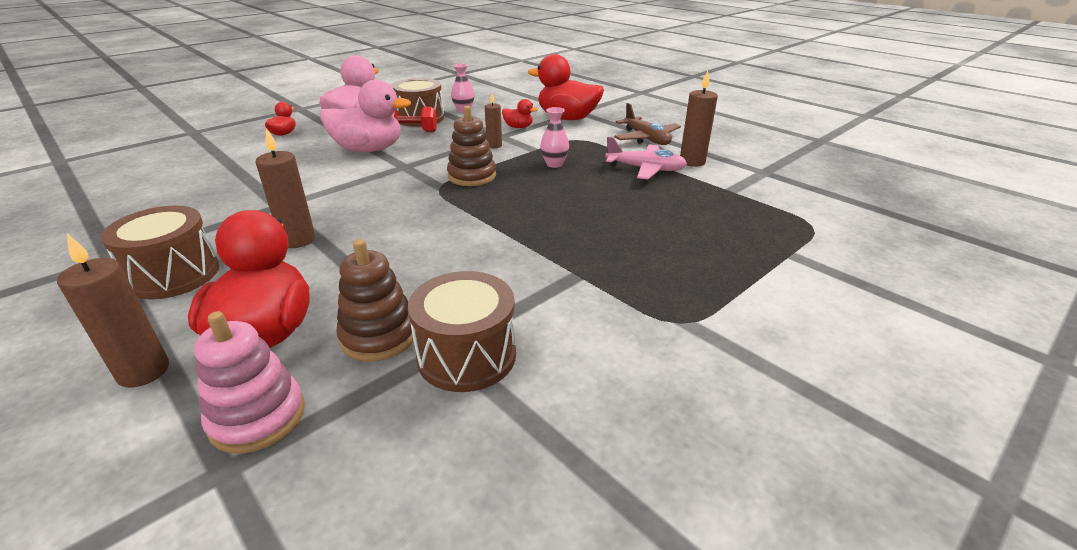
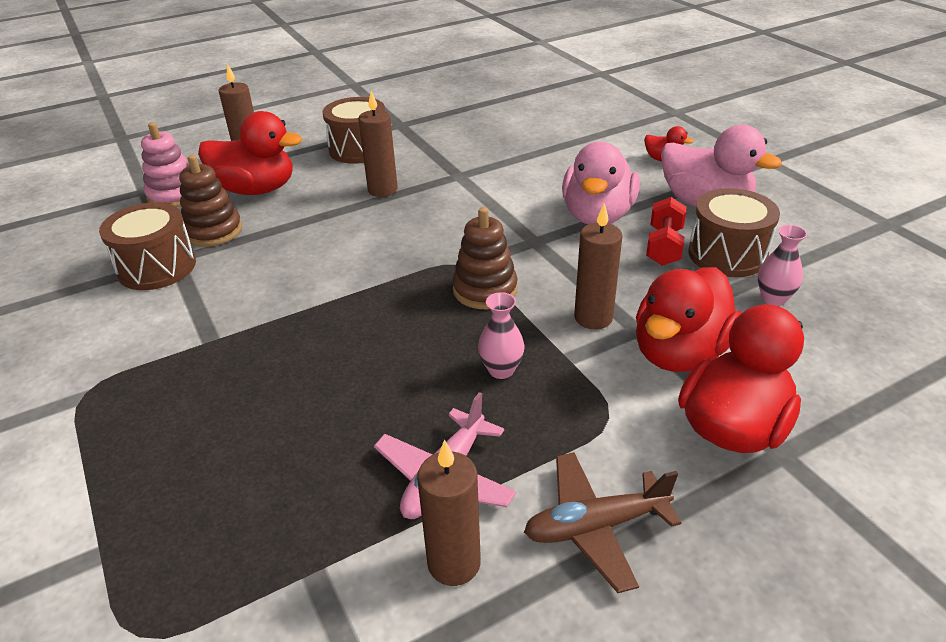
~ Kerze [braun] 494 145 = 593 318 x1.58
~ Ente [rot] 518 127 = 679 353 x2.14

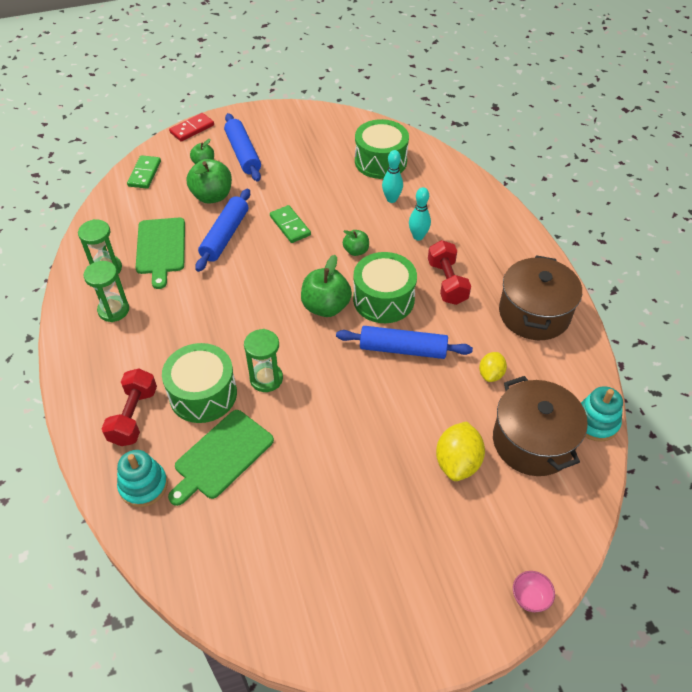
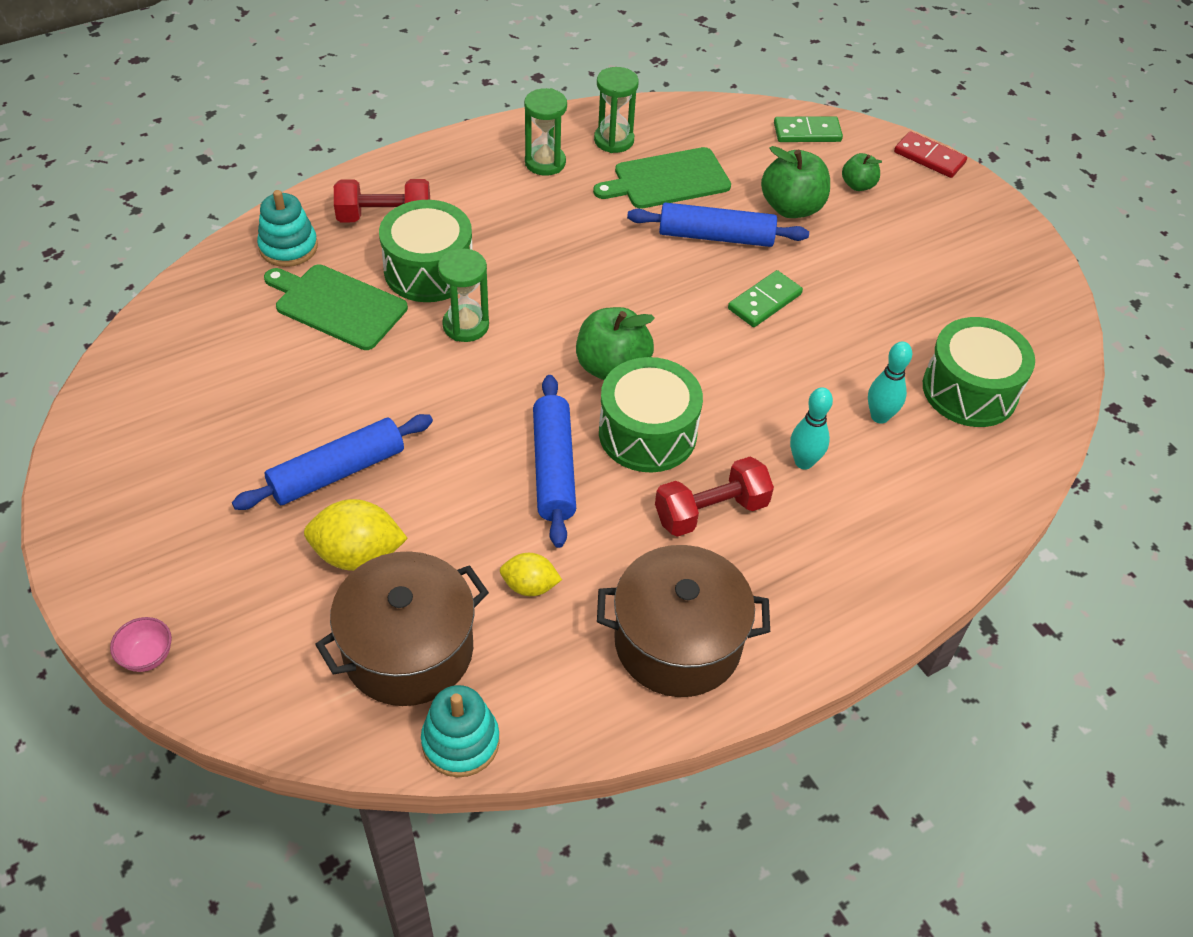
- Apfel [grün] 356 251
~ Nudelholz [blau] 243 154 to 337 472

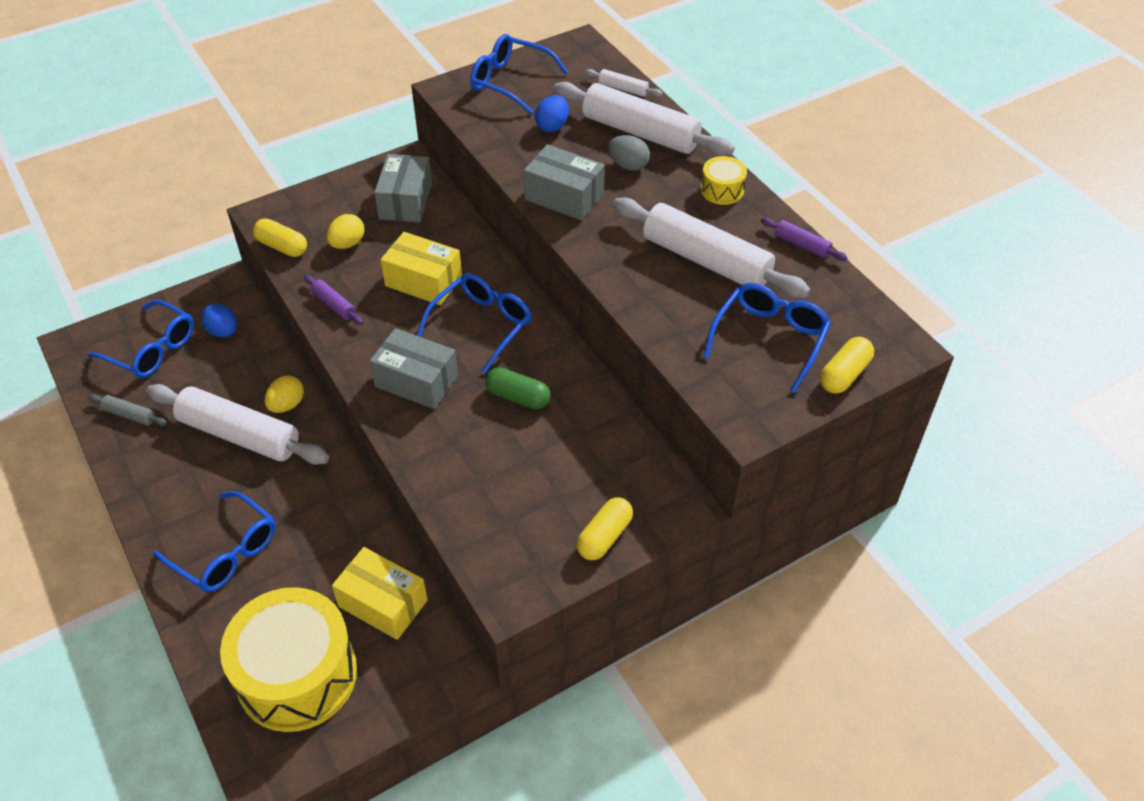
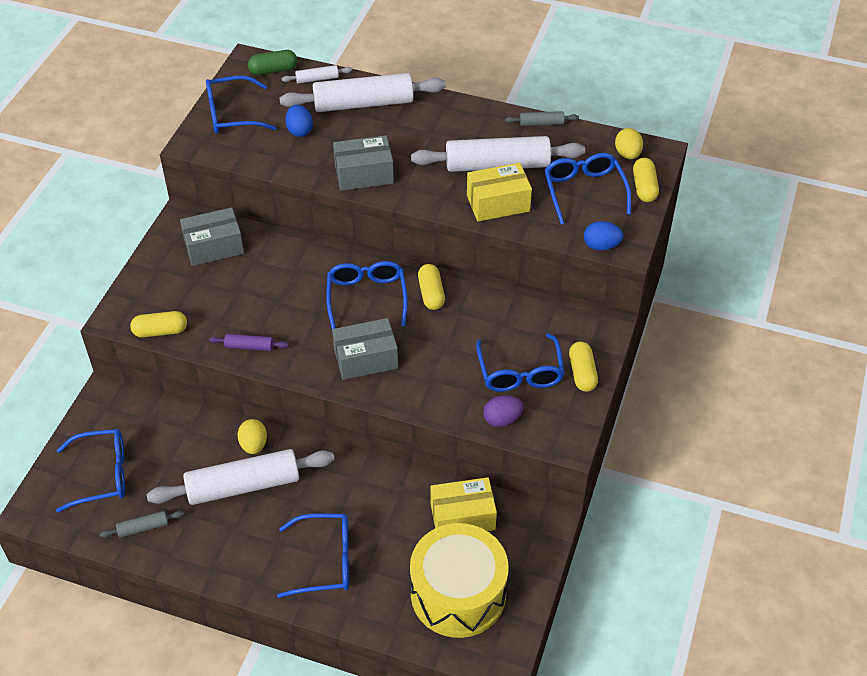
- Ei [grau] 628 165
- Trommel [gelb] 722 190
+ Kapsel [gelb] 431 294
+ Brille [blau] 520 373
+ Ei [lila] 502 419
~ Ei [blau] 223 332 to 601 246
~ Ei [gelb] 347 244 to 627 154
~ Schachtel [gelb] 423 281 to 498 203
~ Kapsel [grün] 518 397 to 273 70
~ Nudelholz [lila] 802 245 to Nudelholz [grau] 541 123
~ Schachtel [grau] 405 201 = 214 247 75 degrees counterclockwise

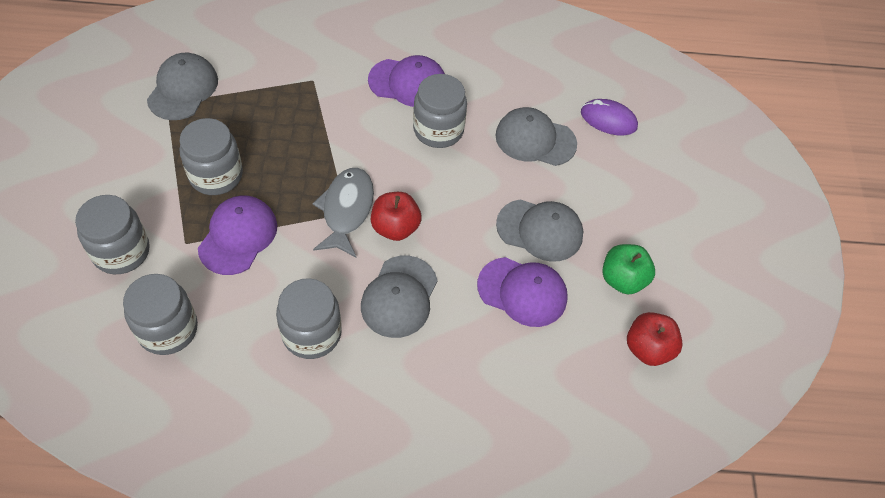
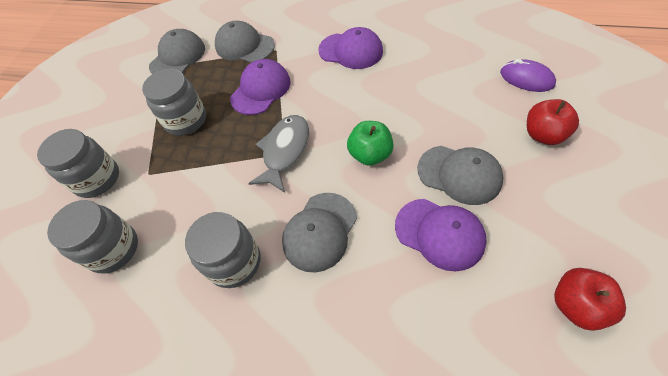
- Einmachglas [grau] 438 130
~ Kappe [lila] 238 236 to 261 89
~ Apfel [rot] 395 227 to 543 135
~ Kappe [grau] 535 139 to 244 46
~ Apfel [grün] 622 279 to 370 154

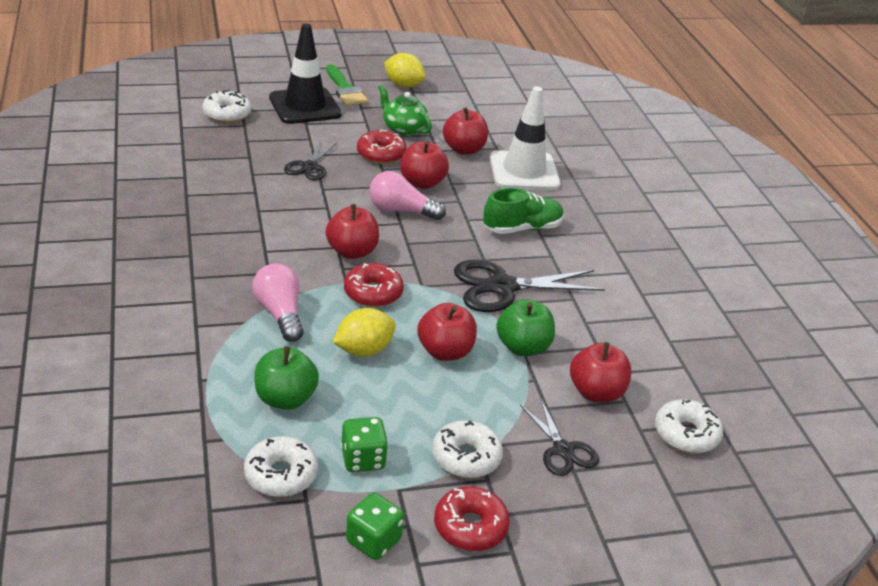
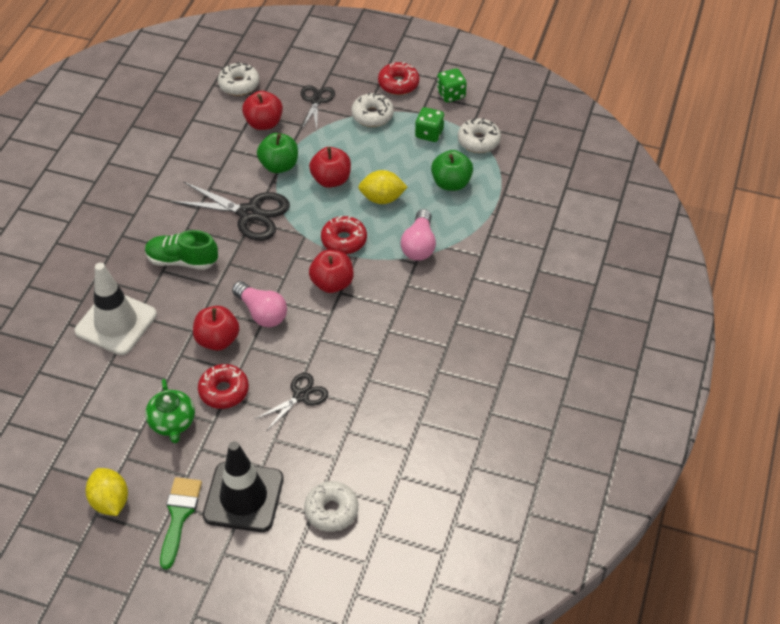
- Apfel [rot] 464 149

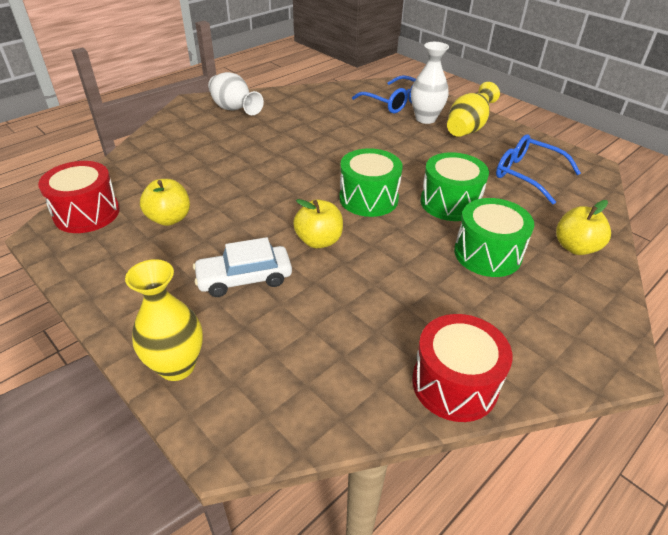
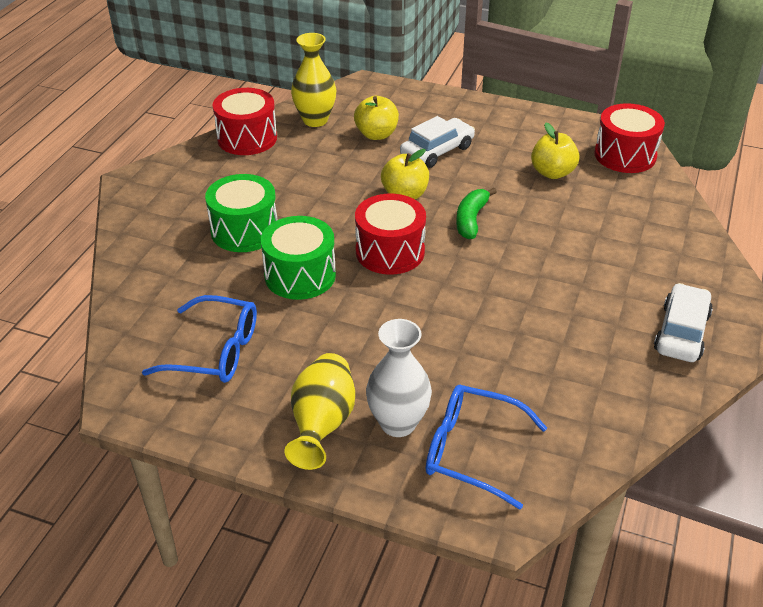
+ Banane [grün] 471 219
~ Vase [gelb] 177 366 to 315 120
~ Apfel [gelb] 575 247 to 376 134
~ Vase [weiß] 234 110 to Auto [weiß] 681 332
~ Trommel [grün] 368 198 to Trommel [rot] 390 251

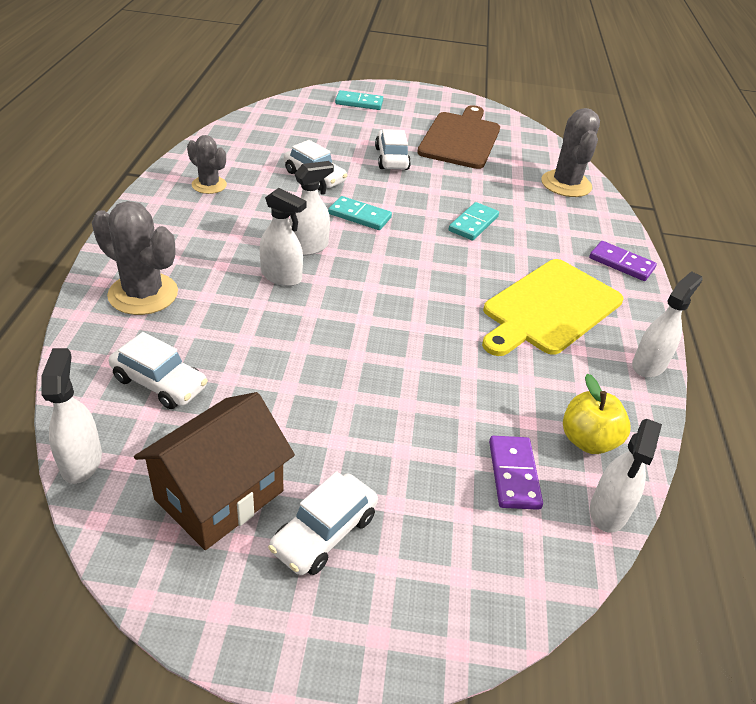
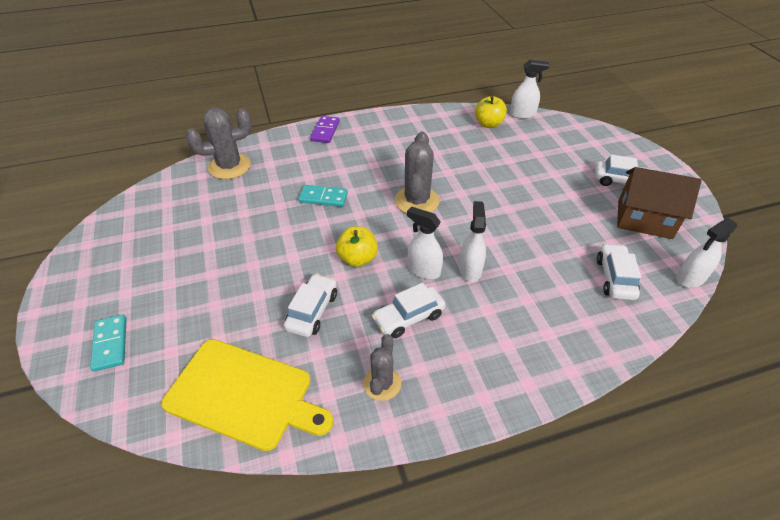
- Schneidebrett [braun] 461 138
- Dominostein [lila] 514 474
- Sprühflasche [weiß] 649 364
~ Kaktus [grau] 143 294 to 416 201
~ Auto [weiß] 391 158 to 408 317
~ Schneidebrett [gelb] 549 308 to 244 394
~ Dominostein [türkis] 359 216 to Apfel [gelb] 357 258

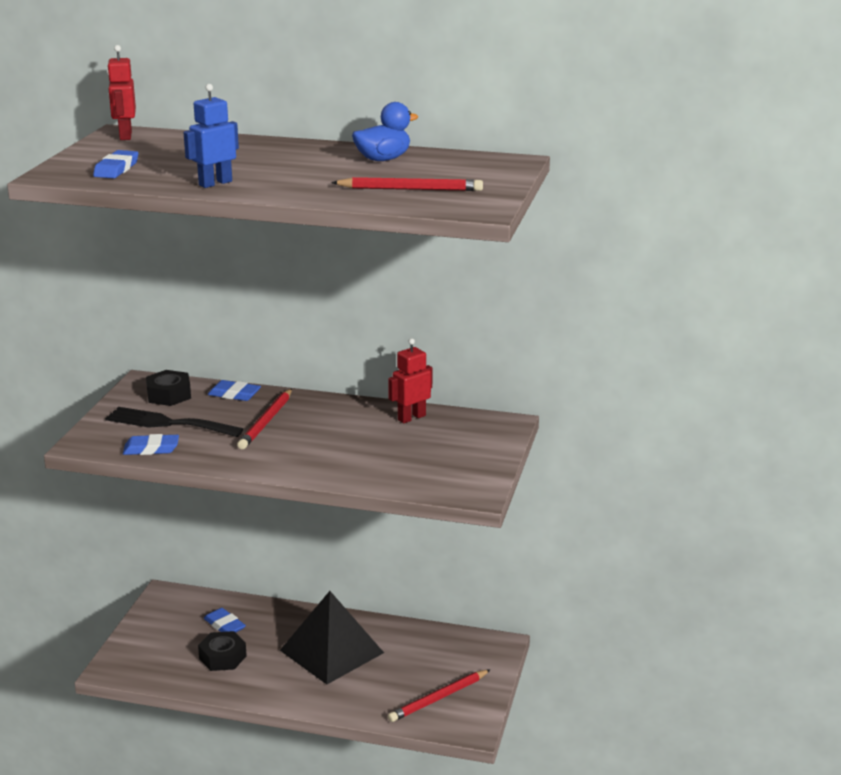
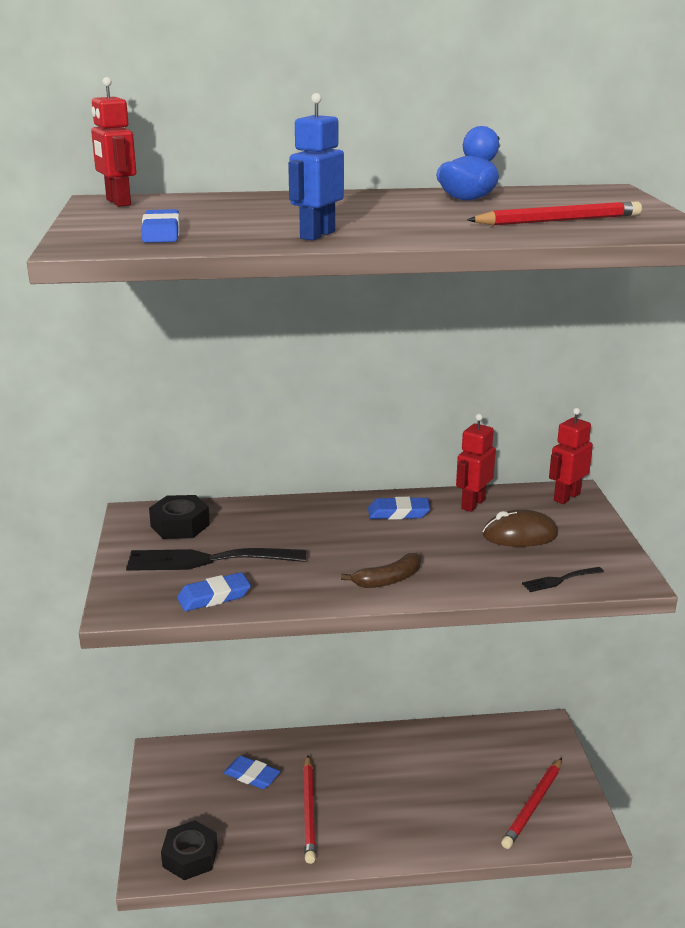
- Pyramide [schwarz] 332 651
+ Banane [braun] 388 580
+ Computermaus [braun] 520 535
+ Gabel [schwarz] 559 580
+ Roboter [rot] 566 497
~ Sechskantmutter [schwarz] 222 657 to 190 857
~ Radiergummi [blau] 234 394 to 398 513
~ Bleistift [rot] 266 422 to 309 811

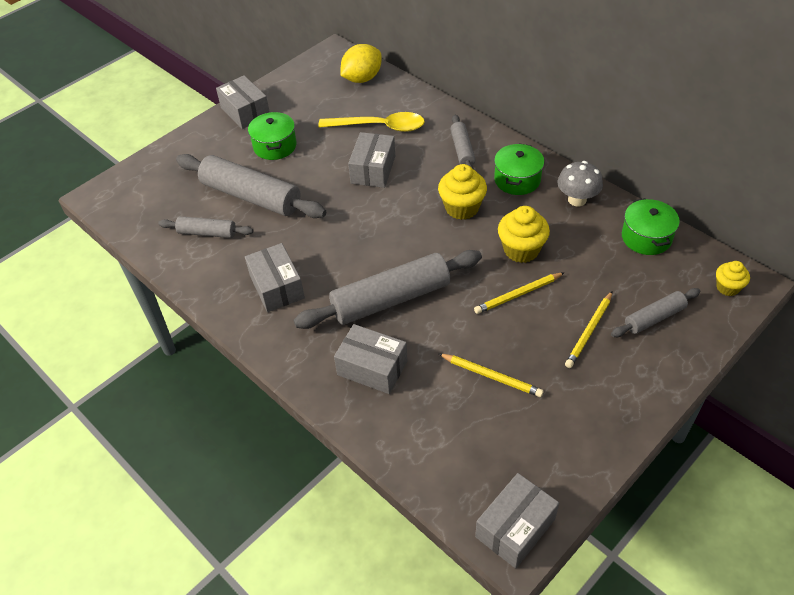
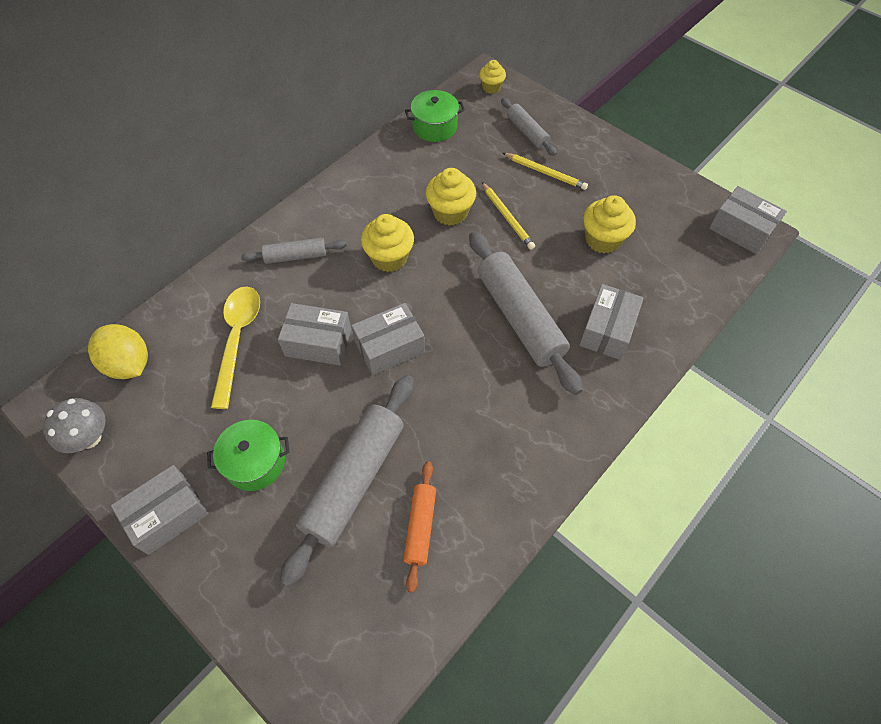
- Kochtopf [grün] 517 180
~ Schachtel [grau] 277 287 to 389 347
~ Pilz [grau] 577 200 to 89 438
~ Bleistift [gelb] 491 376 to Muffin [gelb] 602 240
~ Nudelholz [grau] 207 233 to Nudelholz [orange] 420 527

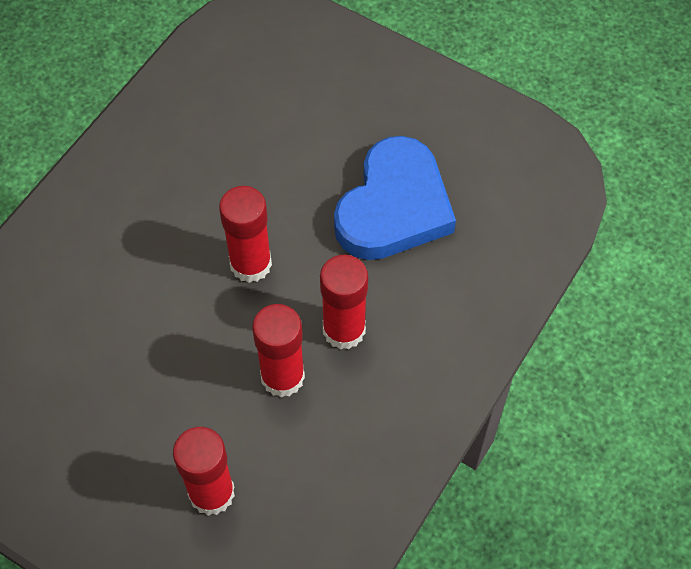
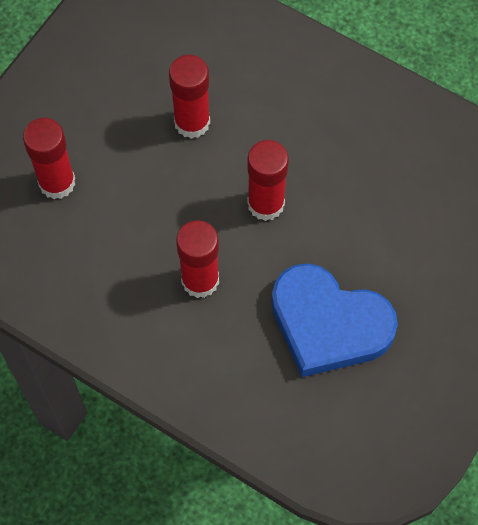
~ Klebestift [rot] 282 377 to 192 122

